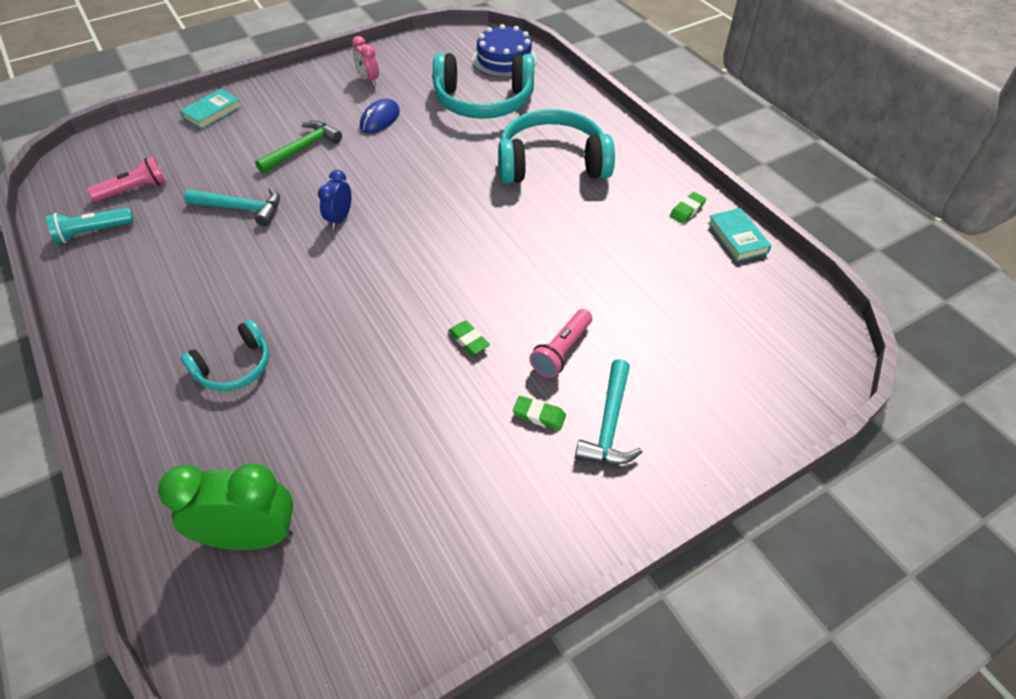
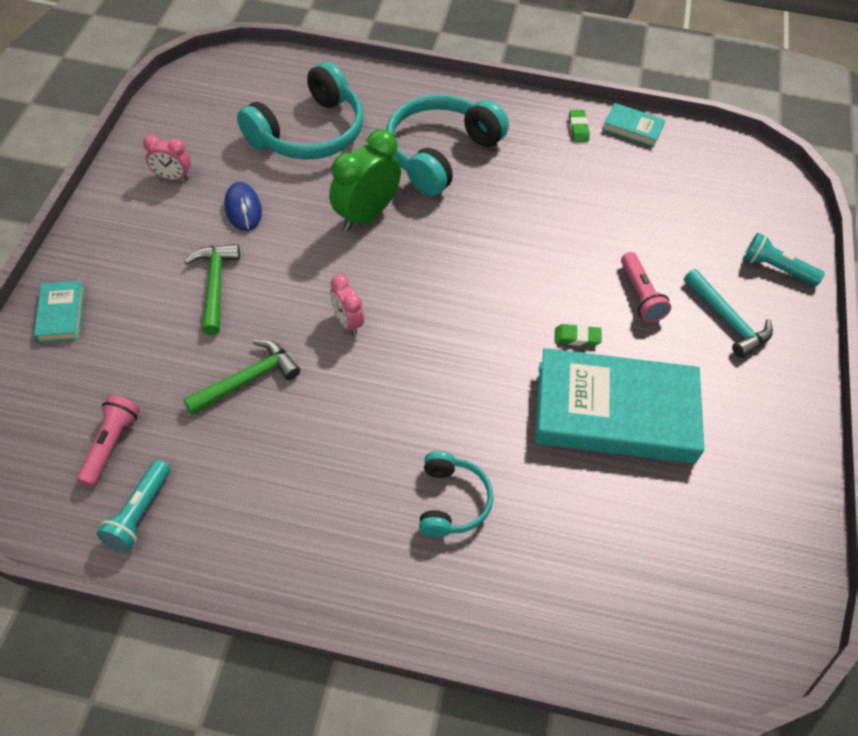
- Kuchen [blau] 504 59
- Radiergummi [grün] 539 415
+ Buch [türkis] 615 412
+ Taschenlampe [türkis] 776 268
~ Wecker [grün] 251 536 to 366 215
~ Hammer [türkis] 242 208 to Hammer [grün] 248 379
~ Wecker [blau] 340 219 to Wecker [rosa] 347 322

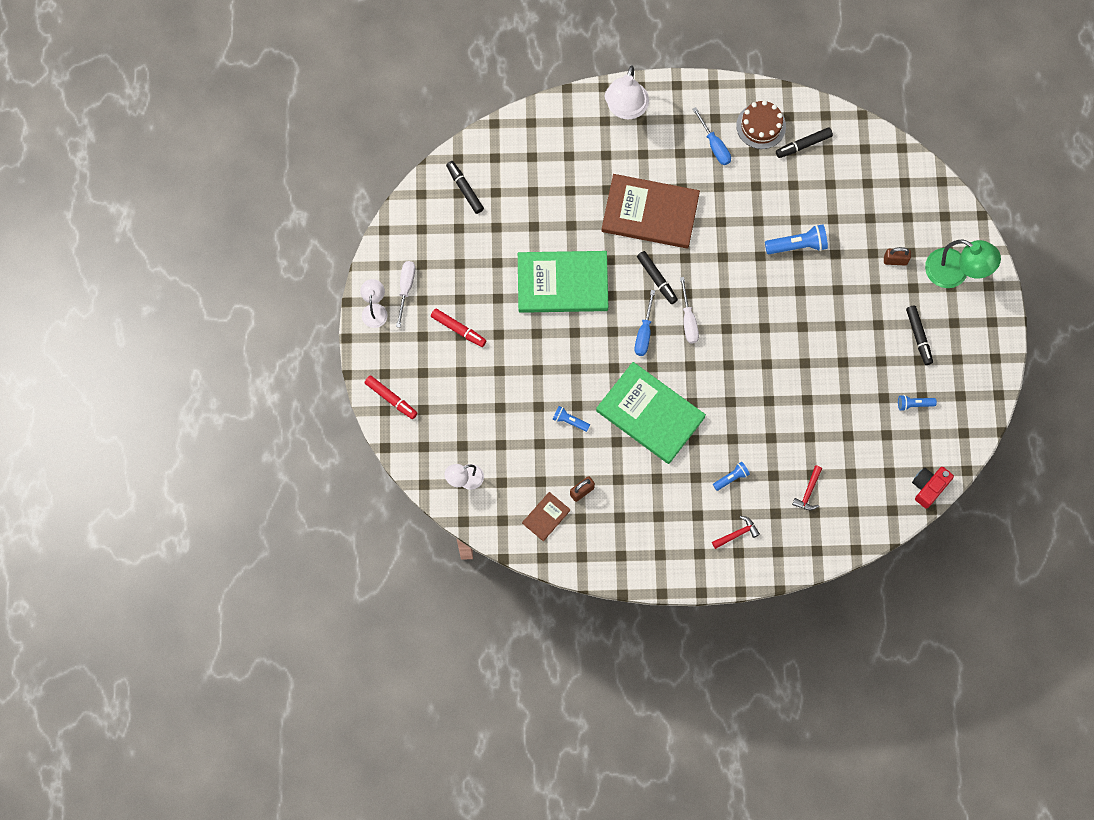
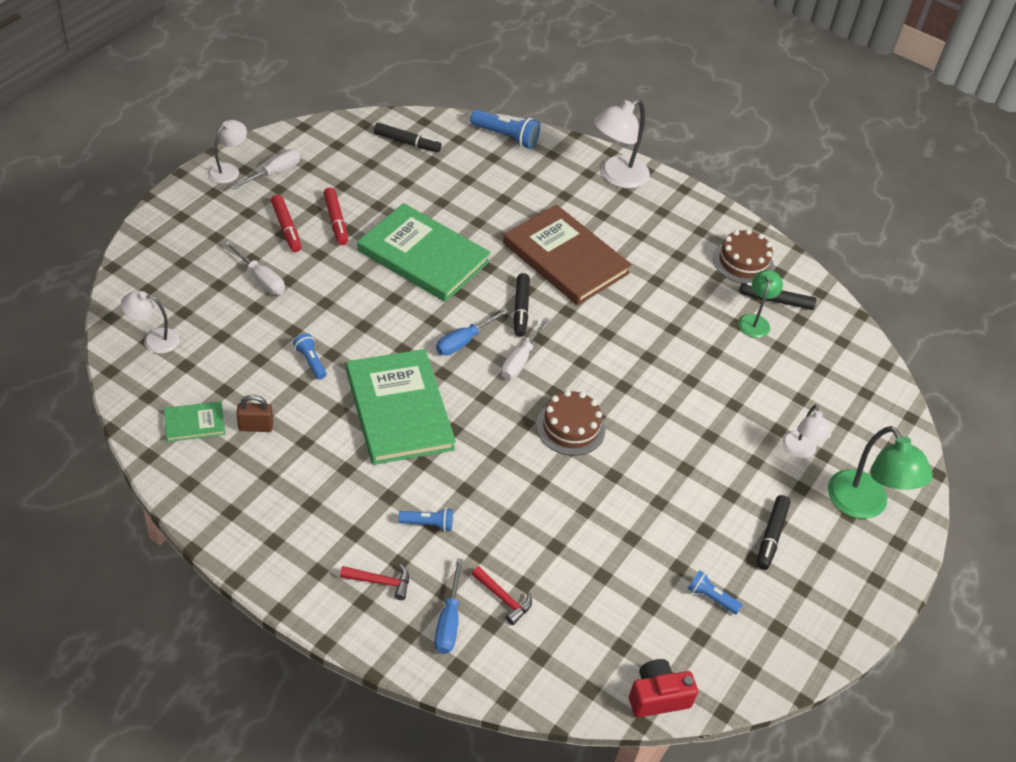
+ Schraubenzieher [weiß] 261 278
+ Kuchen [braun] 570 427
+ Lampe [grün] 755 321
~ Filzstift [rot] 391 399 to 336 221
~ Schraubenzieher [blau] 714 145 to 448 621
~ Taschenlampe [blau] 797 245 to 506 137
~ Vorhängeschloss [braun] 895 260 to Lampe [weiß] 800 451
~ Buch [braun] 546 516 to Buch [grün] 194 423
~ Filzstift [schwarz] 465 189 = 407 142 105 degrees clockwise
~ Hammer [rot] 808 492 = 503 599 105 degrees counterclockwise

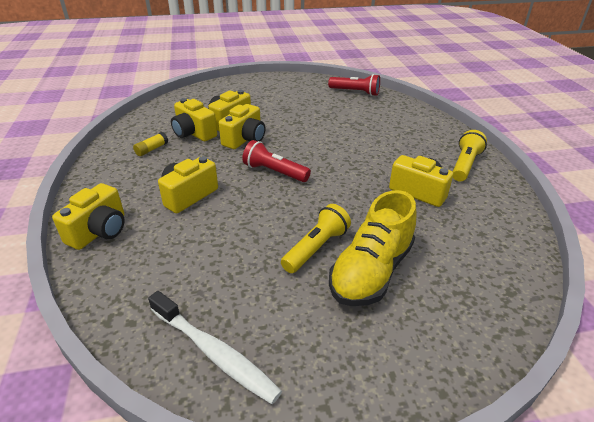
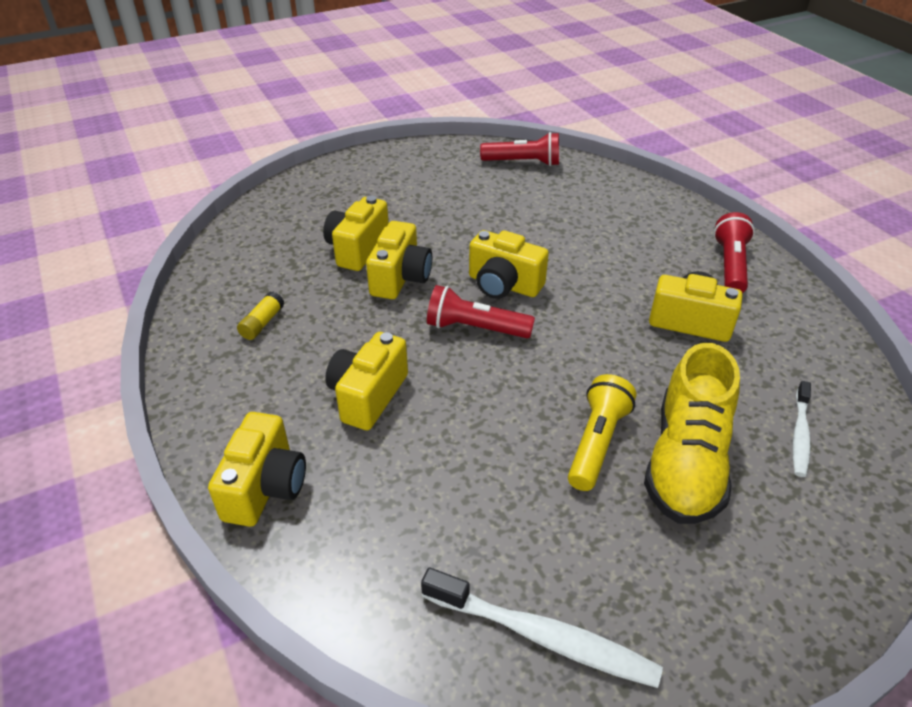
+ Zahnbürste [weiß] 800 434
~ Kamera [gelb] 194 133 to 503 285
~ Taschenlampe [gelb] 465 165 to Taschenlampe [rot] 730 265

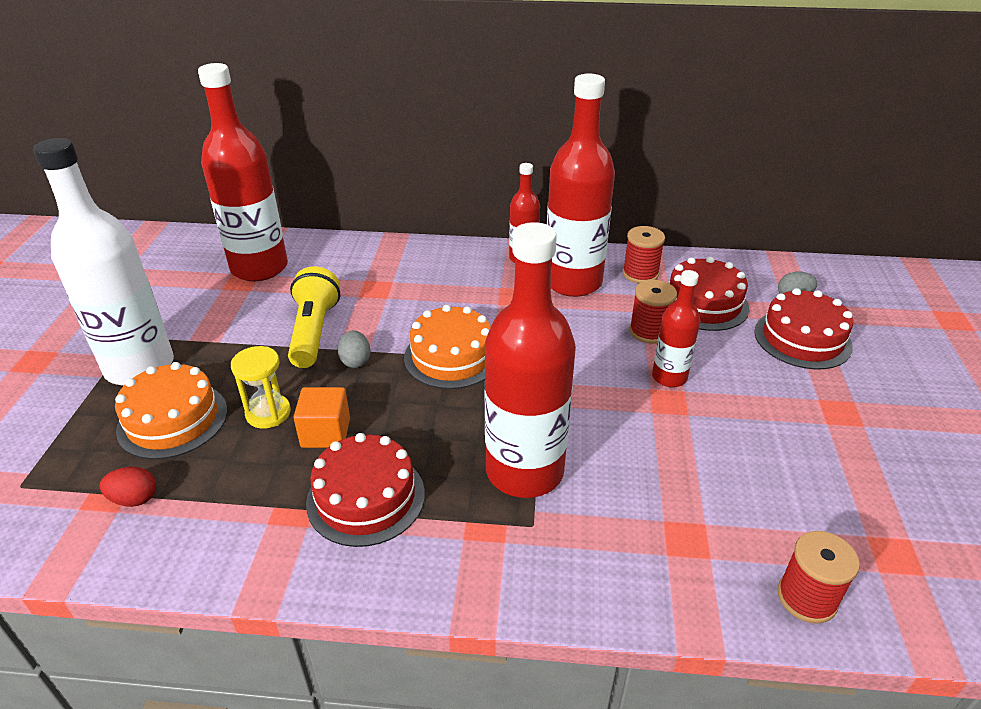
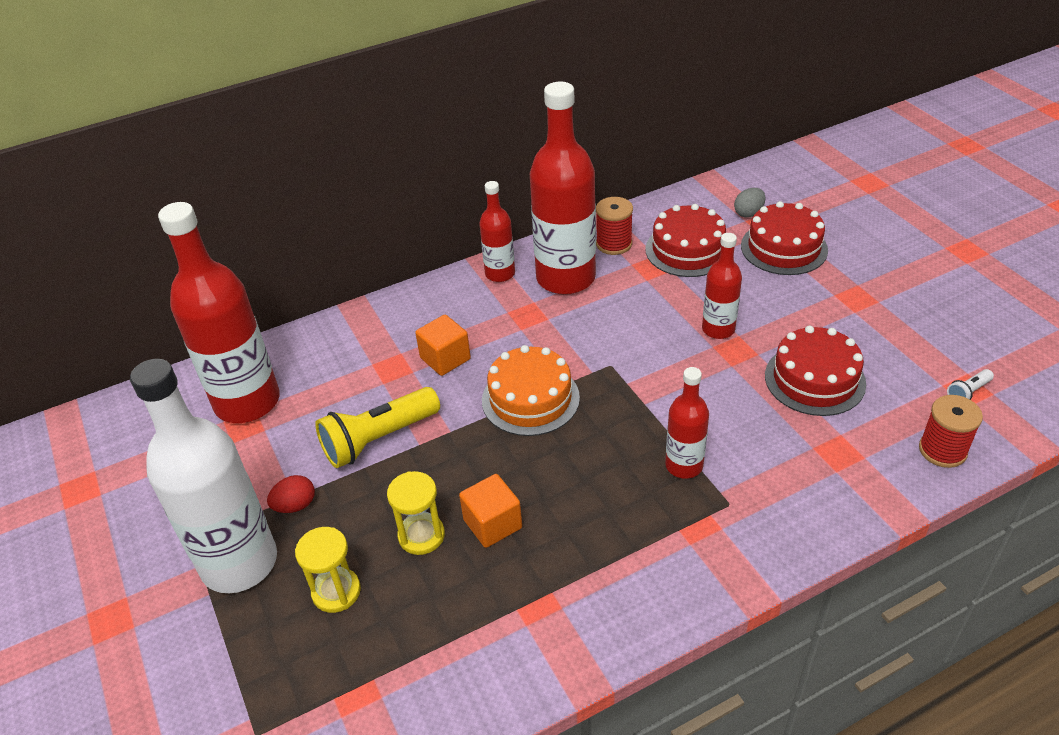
- Ei [grau] 355 361
- Garnrolle [rot] 649 331
+ Kubus [orange] 445 358
+ Taschenlampe [weiß] 968 392
~ Ei [rot] 134 499 to 295 505
~ Kuchen [rot] 366 497 to 814 379
~ Kuchen [orange] 173 420 to Sanduhr [gelb] 336 591
~ Taschenlampe [gelb] 314 332 = 379 439 90 degrees counterclockwise
~ Flasche [rot] 524 471 = 684 465 x0.52

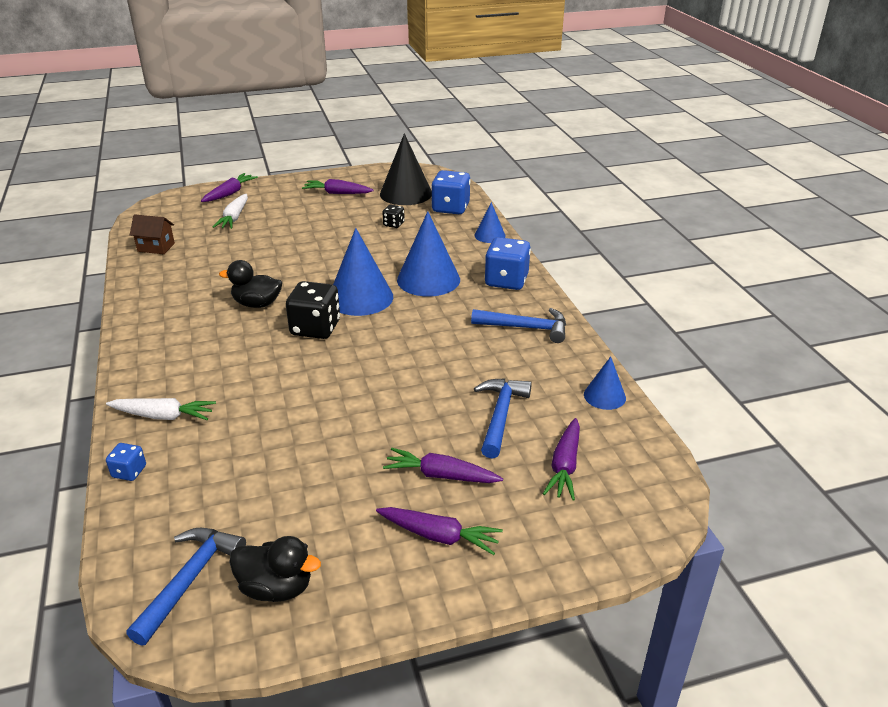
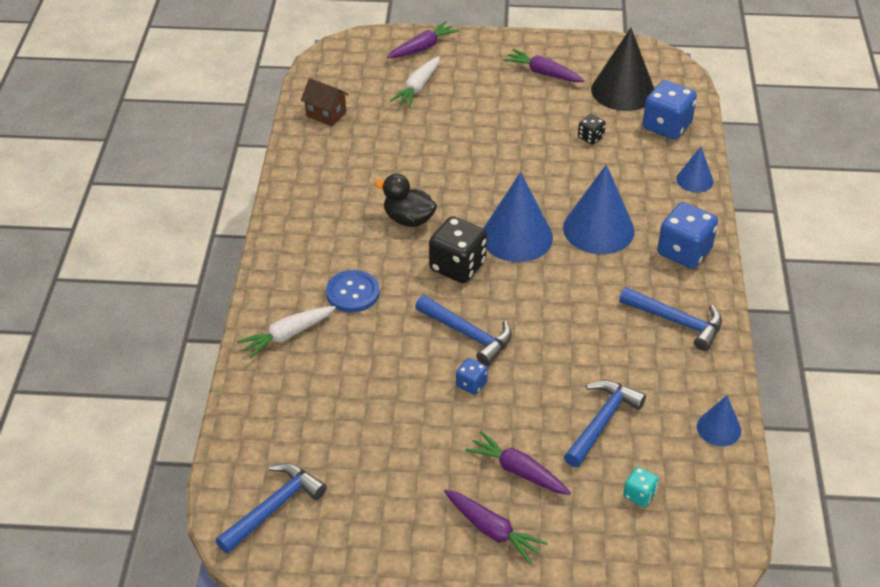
- Ente [schwarz] 276 588
+ Knopf [blau] 352 293
+ Hammer [blau] 467 334
~ Spielwürfel [blau] 129 472 to 471 384
~ Karotte [lila] 565 466 to Spielwürfel [türkis] 639 495
~ Karotte [weiß] 163 416 = 287 335 120 degrees clockwise

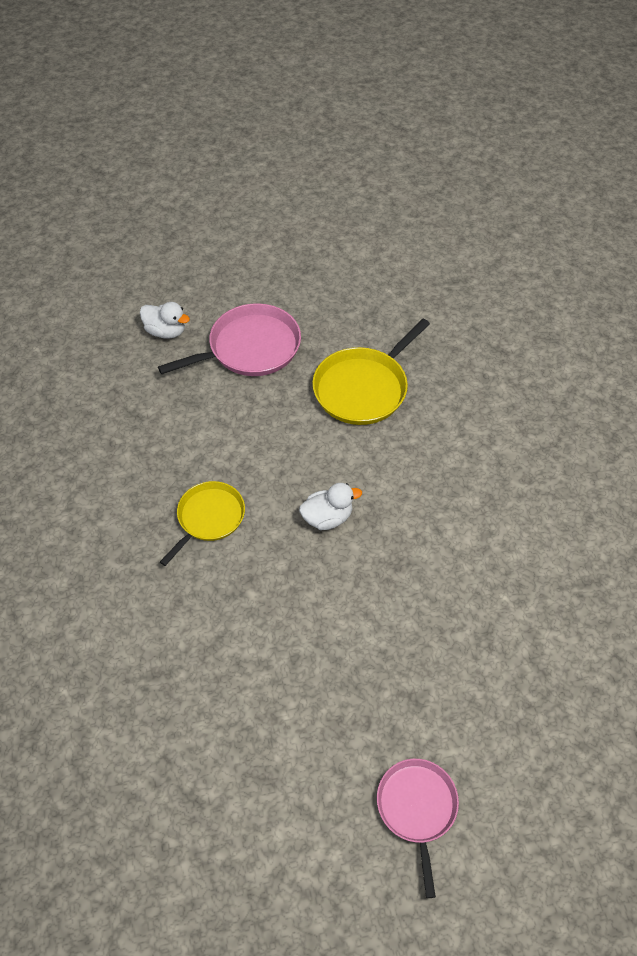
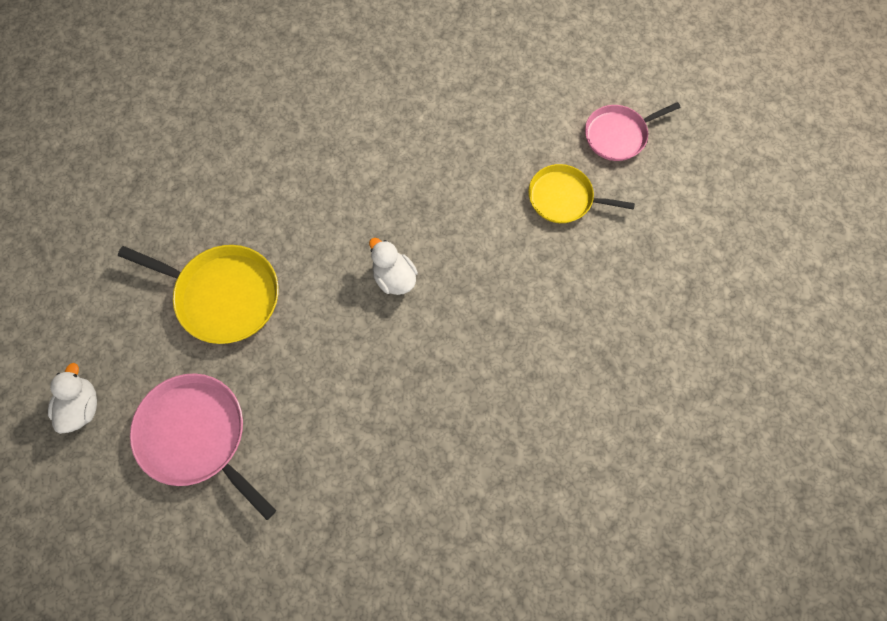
~ Ente [weiß] 166 331 to 82 407
~ Pfanne [gelb] 209 518 to 564 198

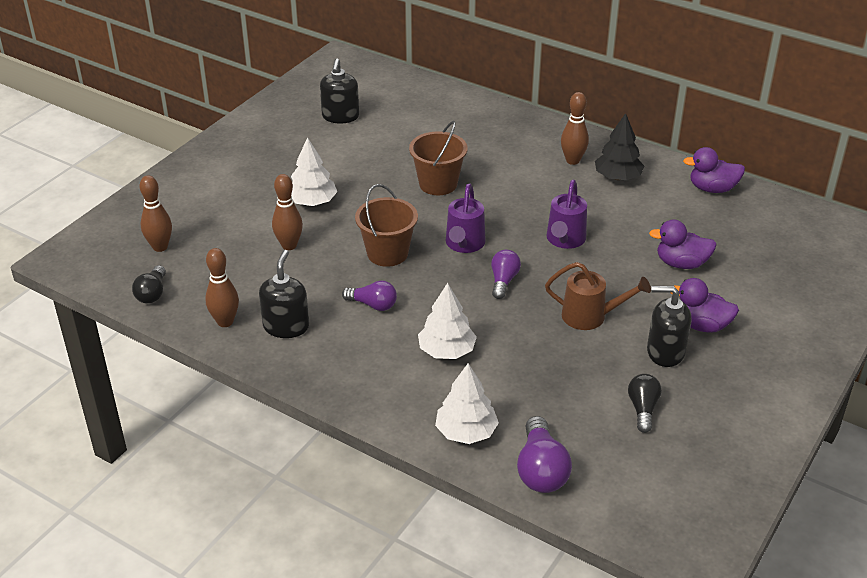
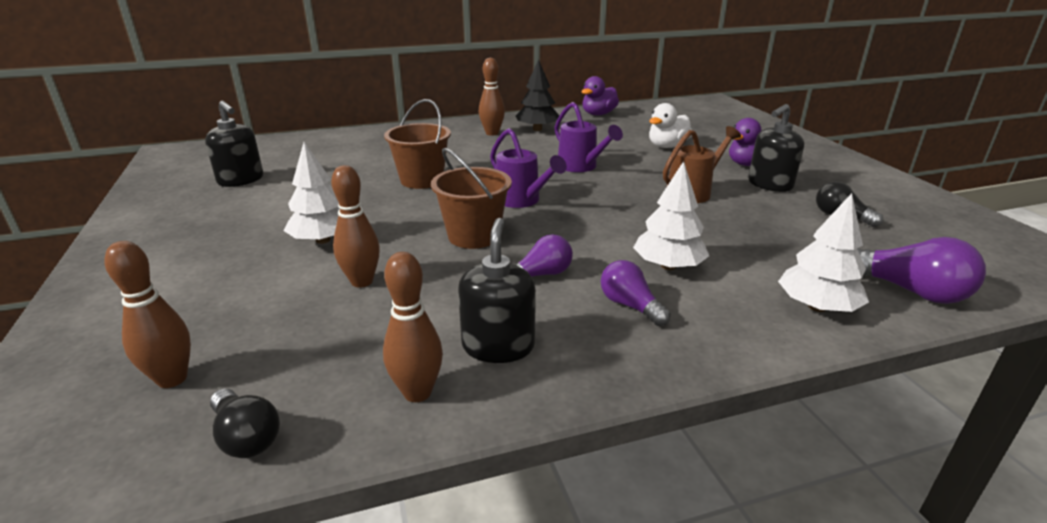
~ Glühbirne [lila] 503 281 to 630 306
~ Ente [lila] 681 263 to Ente [weiß] 667 146
~ Seifenspender [schwarz] 286 326 = 498 346 45 degrees clockwise

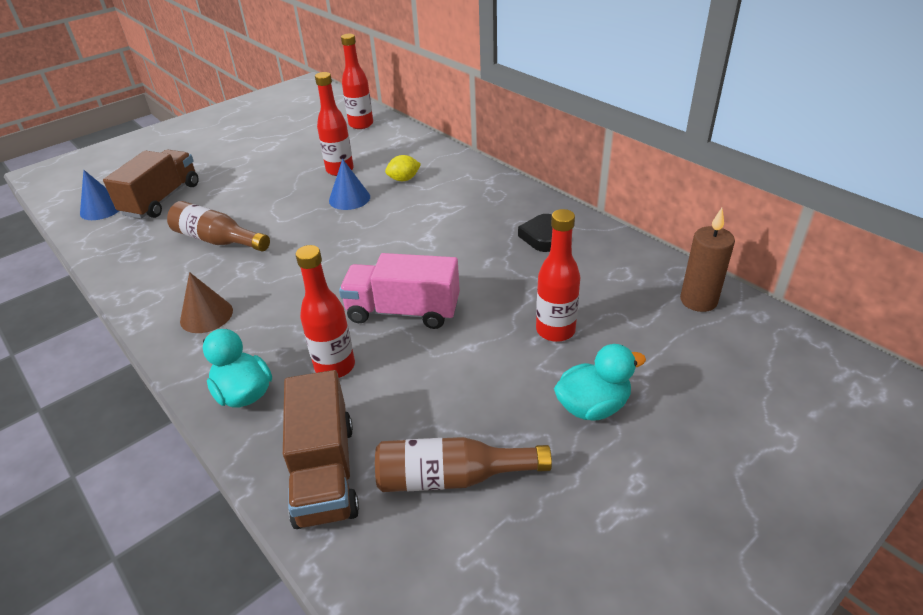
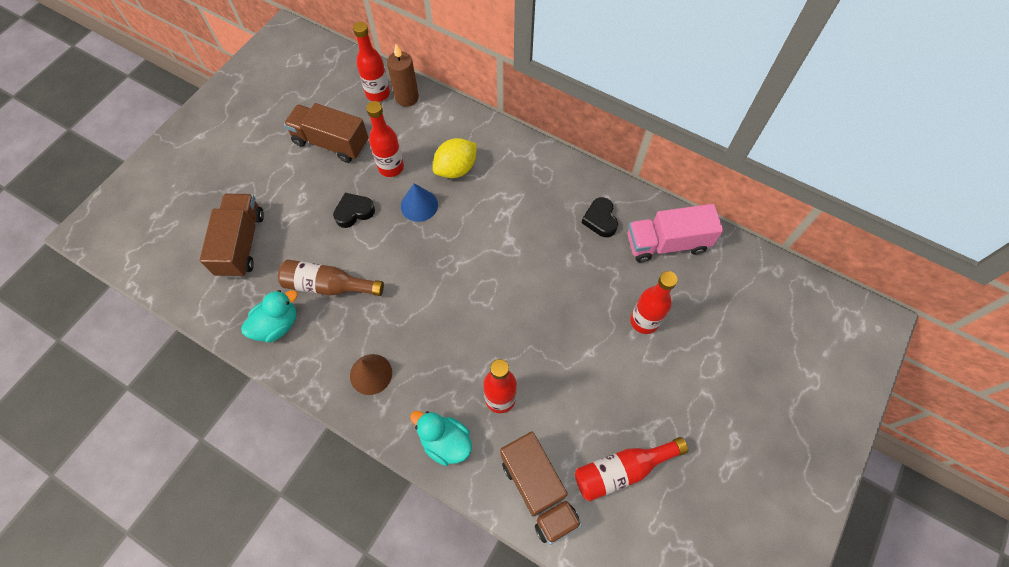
- Kegel [blau] 102 209
+ Lastwagen [braun] 331 143
+ Herz [schwarz] 354 212
~ Lastwagen [rosa] 403 311 to 667 243
~ Ente [türkis] 592 406 to 277 325
~ Kerze [braun] 698 300 to 407 97
~ Flasche [braun] 452 477 to Flasche [rot] 622 470
~ Zitrone [gelb] 404 179 = 456 169 x1.58

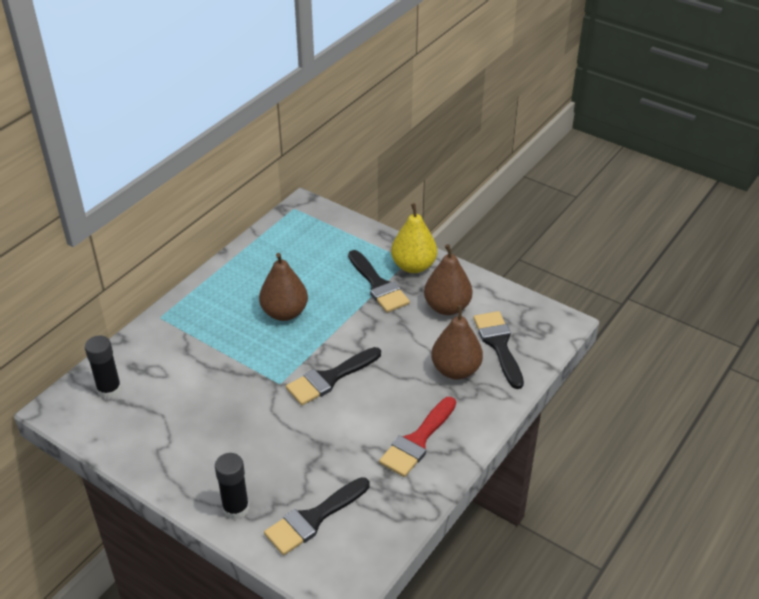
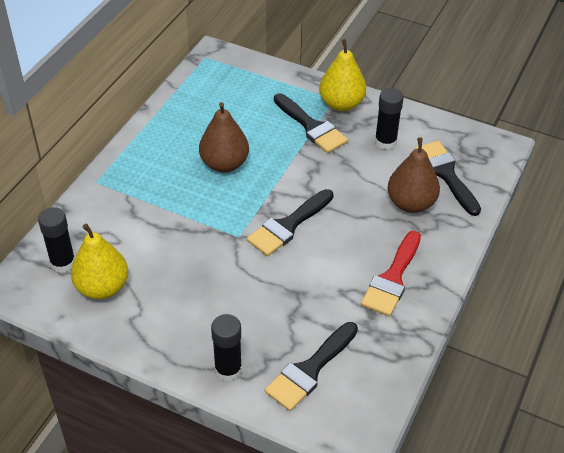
+ Birne [gelb] 102 287
~ Birne [braun] 447 307 to Klebestift [schwarz] 385 142

